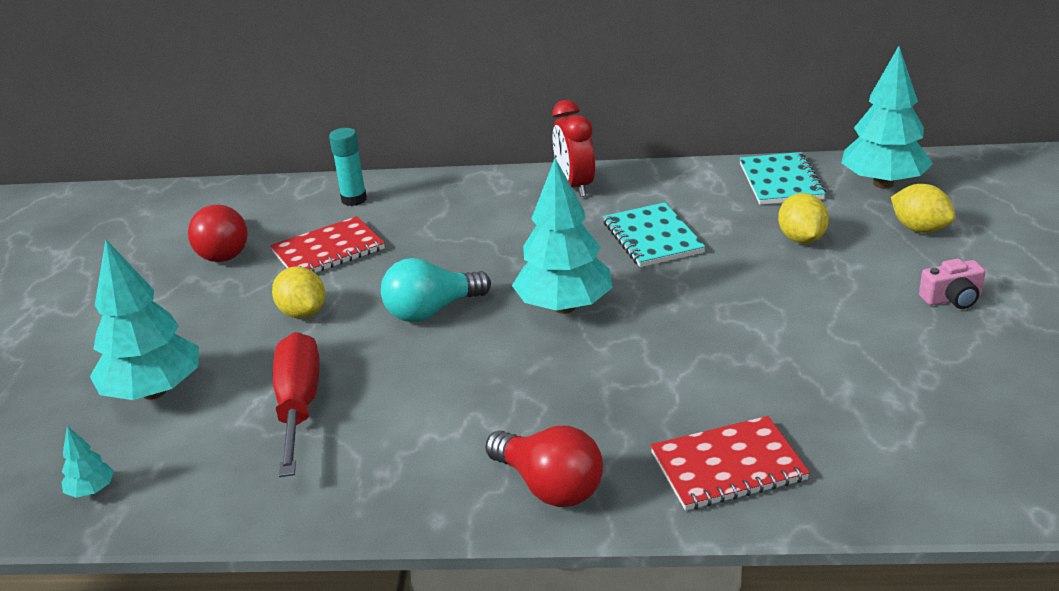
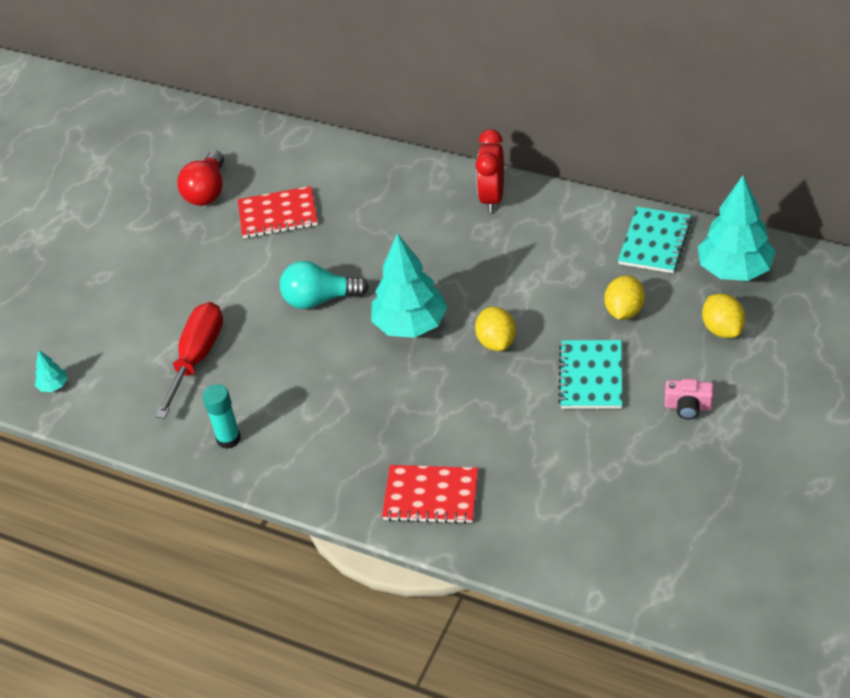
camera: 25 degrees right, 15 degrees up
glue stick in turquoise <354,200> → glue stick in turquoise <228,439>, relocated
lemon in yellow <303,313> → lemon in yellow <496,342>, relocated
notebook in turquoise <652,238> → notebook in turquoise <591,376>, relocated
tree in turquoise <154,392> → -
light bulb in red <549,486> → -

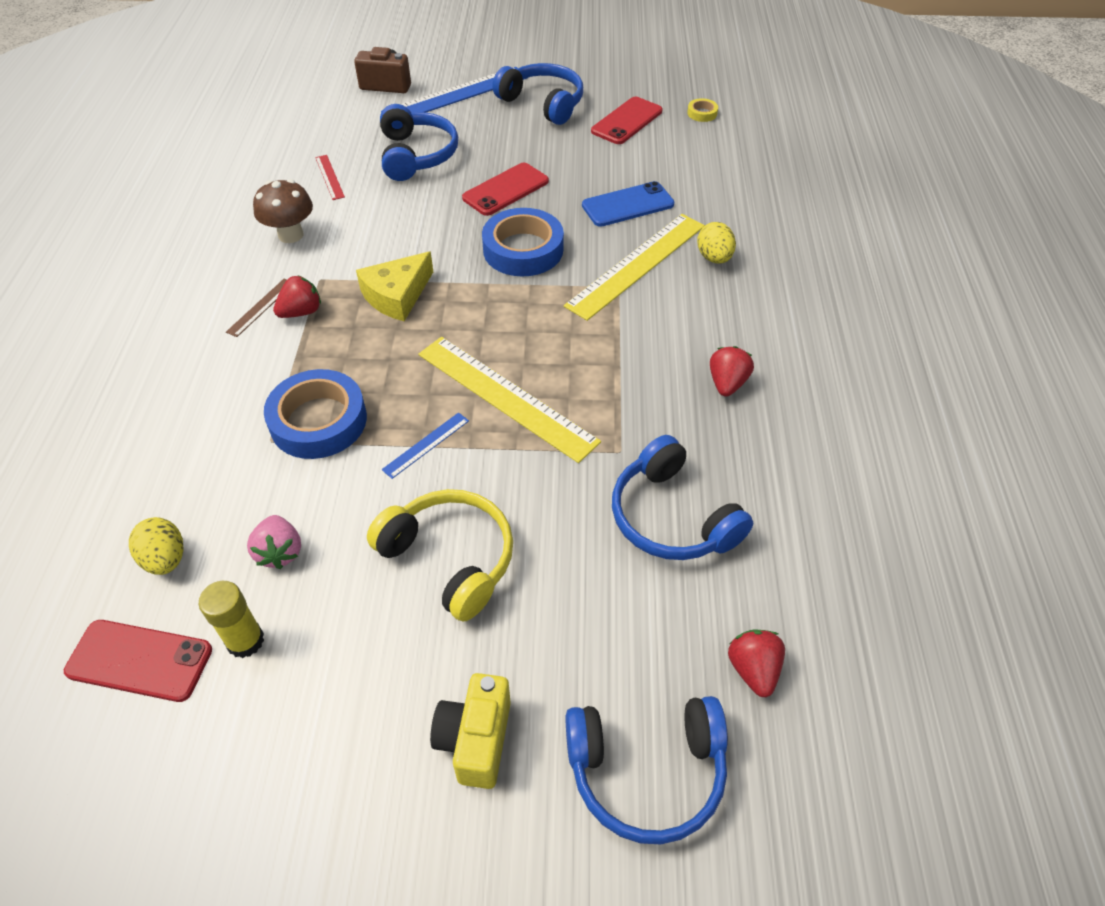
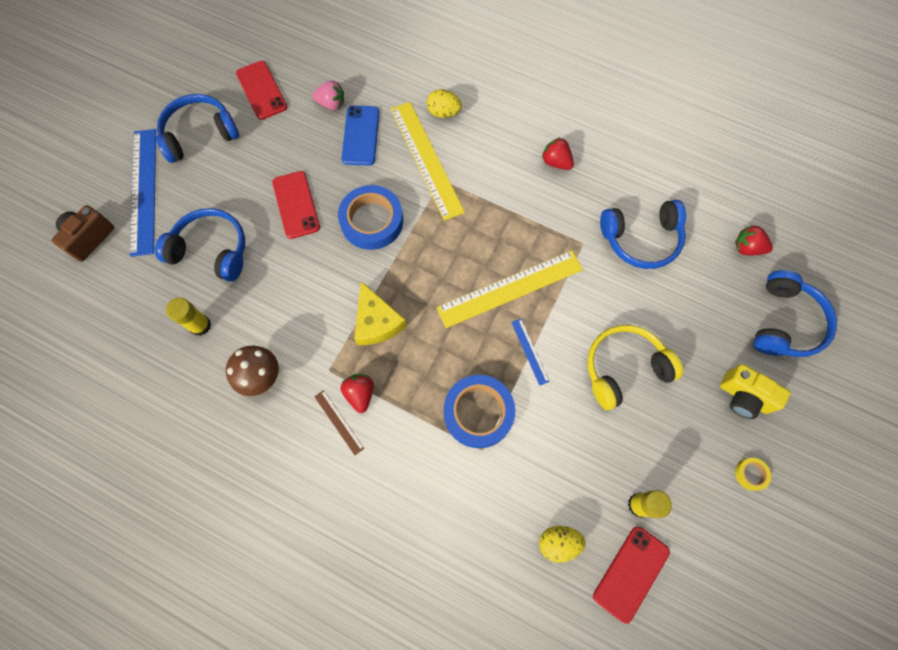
camera: 65 degrees left, 20 degrees up
ruler in red <329,177> → glue stick in yellow <200,325>
strawberry in pink <280,552> → strawberry in pink <331,104>, relocated
tape in yellow <702,113> → tape in yellow <750,474>, relocated

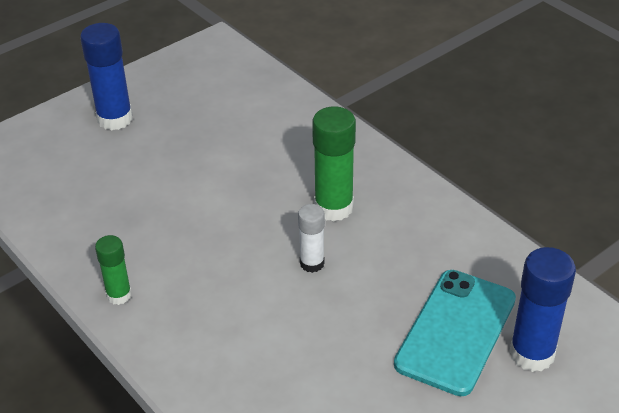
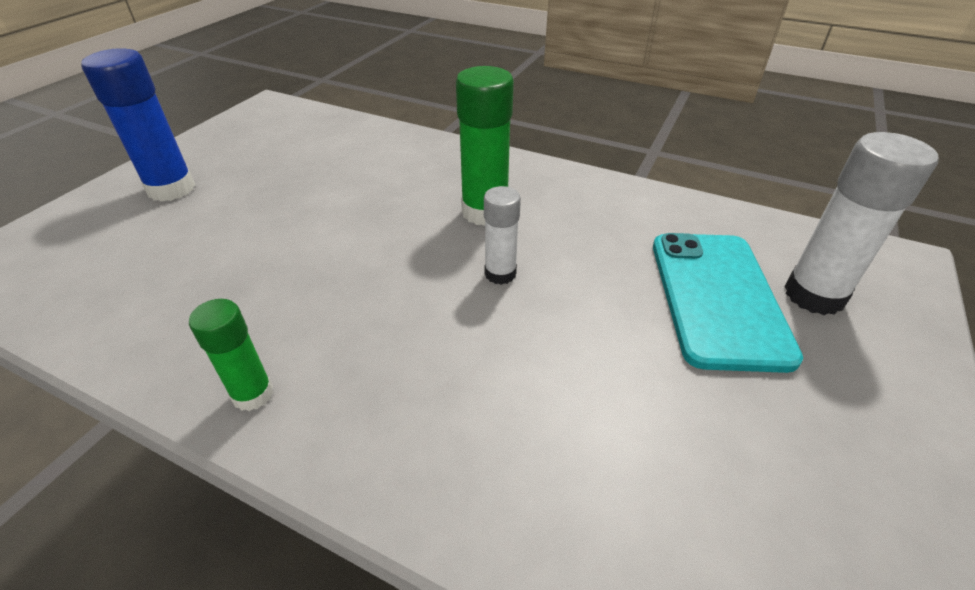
camera: 25 degrees left, 0 degrees up
glue stick in blue <532,354> → glue stick in white <814,295>

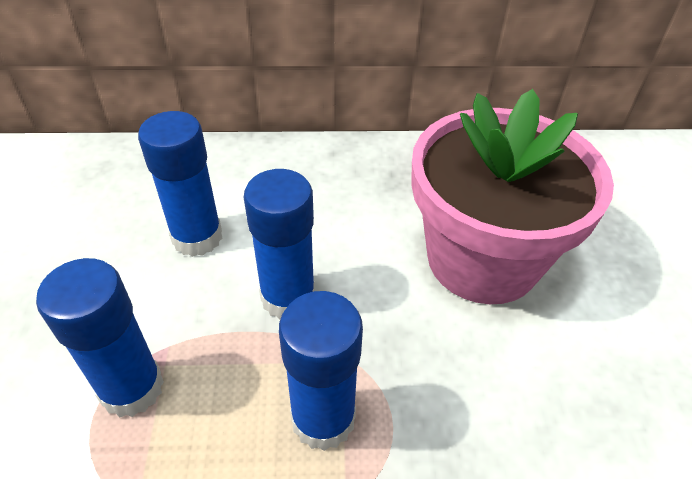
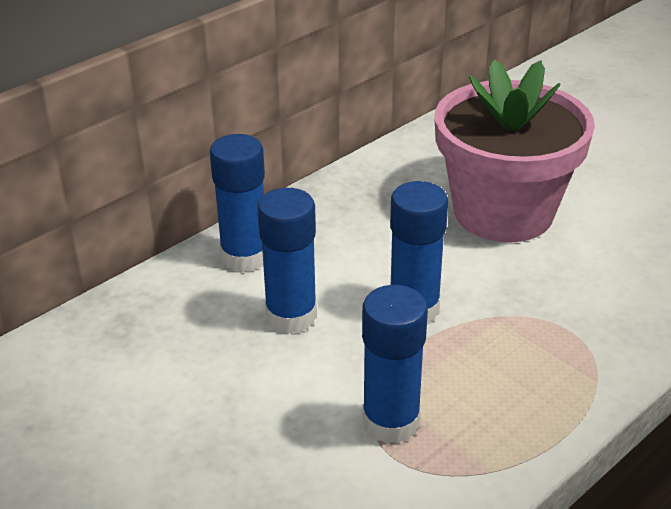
camera: 40 degrees left, 10 degrees down
glue stick in blue <323,419> → glue stick in blue <245,256>, relocated

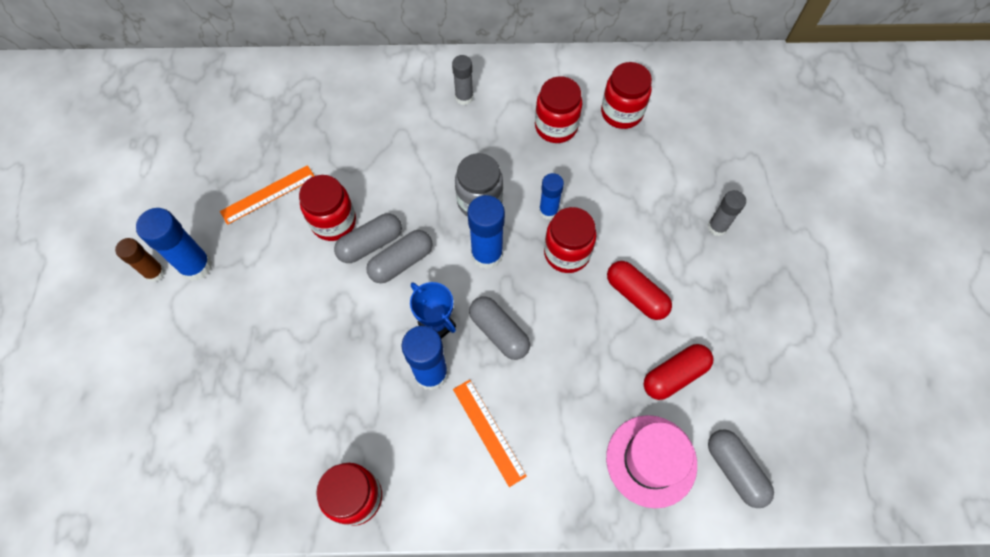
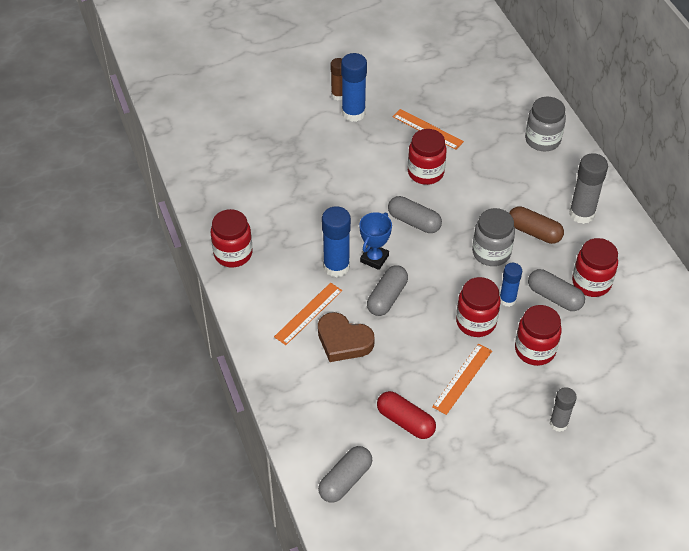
camera: 70 degrees right, 15 degrees down
- → heart in brown <343,341>
capsule in red <636,295> → ruler in orange <462,378>
- → capsule in brown <534,232>
jar in red <621,113> → jar in red <535,350>, relocated
- → jar in grey <542,140>
capsule in grey <370,244> → capsule in grey <554,297>, relocated
glue stick in grey <464,97> → glue stick in grey <581,214>, x1.59
glue stick in blue <487,254> → -
hat in pink <651,460> → -

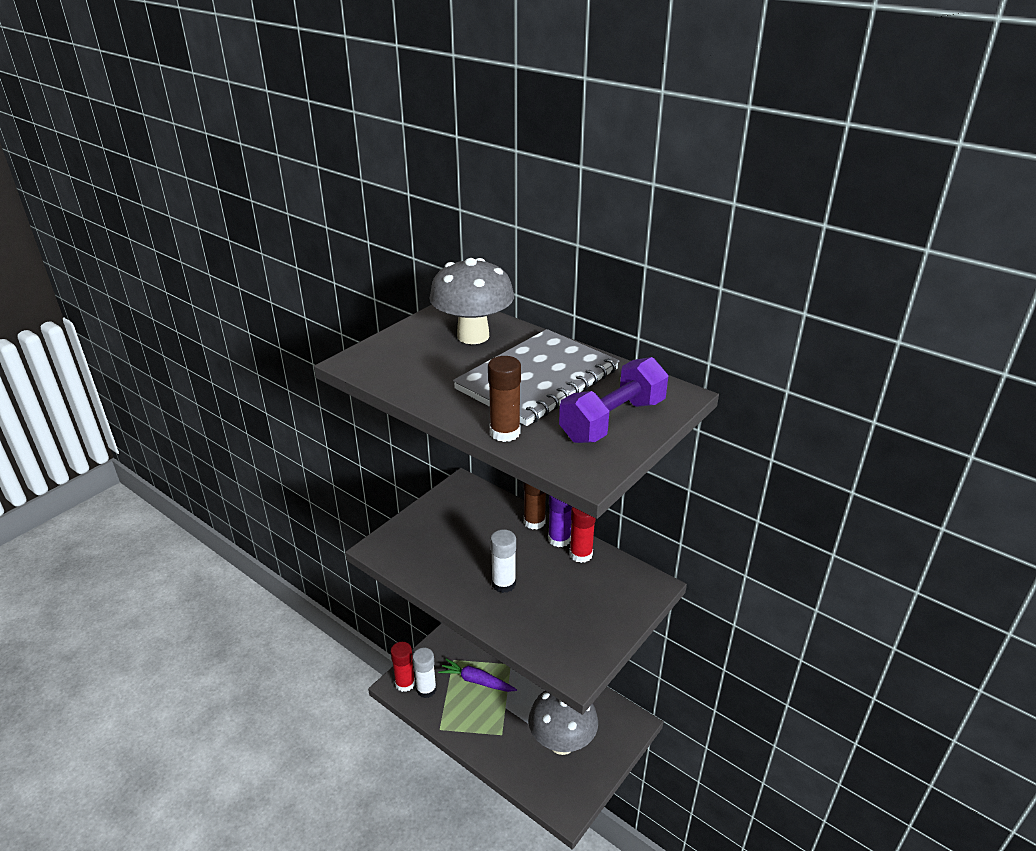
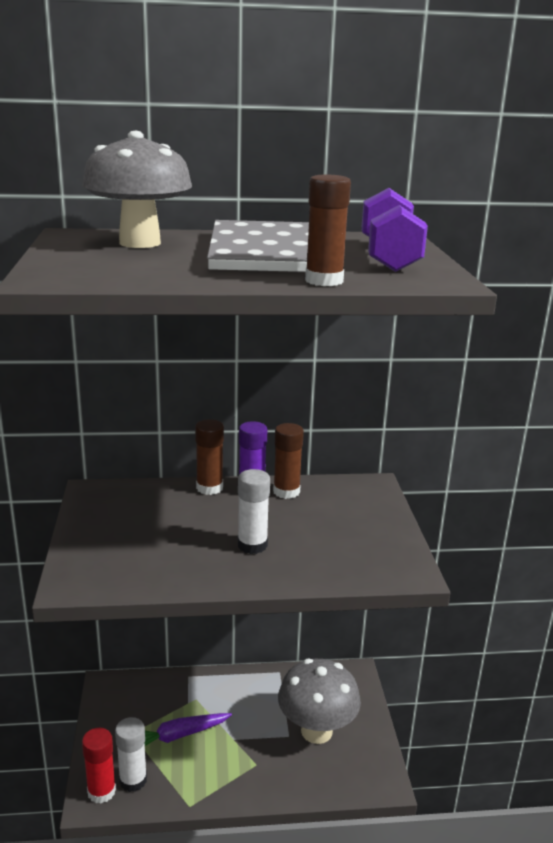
camera: 45 degrees left, 10 degrees down
glue stick in red <581,554> → glue stick in brown <286,491>

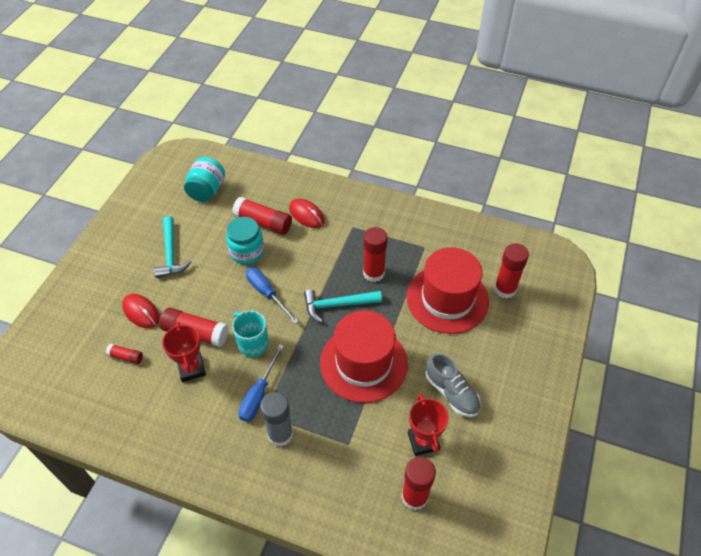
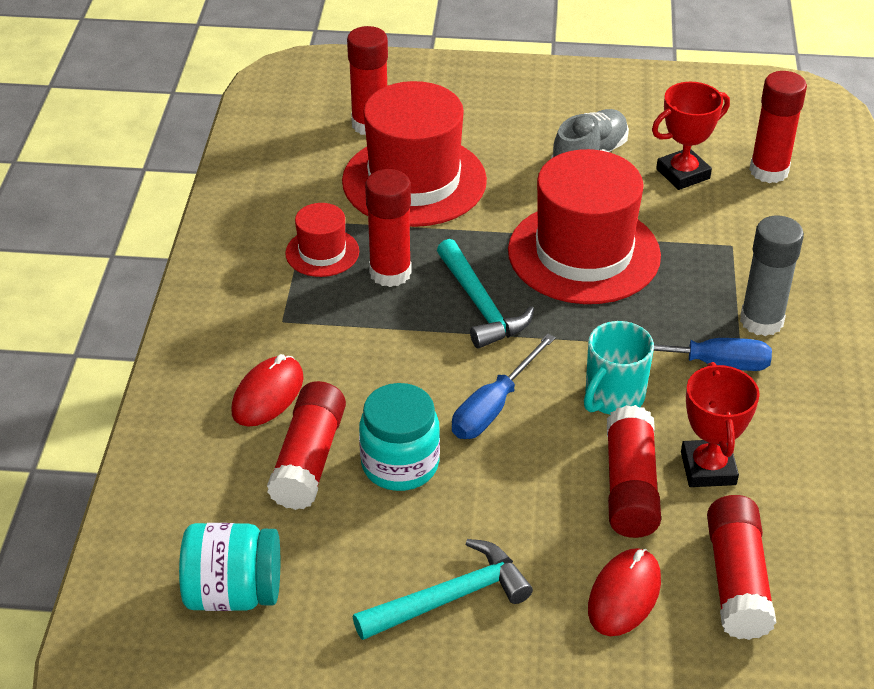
camera: 105 degrees left, 10 degrees down
- → hat in red <322,252>
trophy in red <191,369> → trophy in red <708,468>, 60 degrees counterclockwise
glue stick in red <126,357> → glue stick in red <736,580>, x1.92

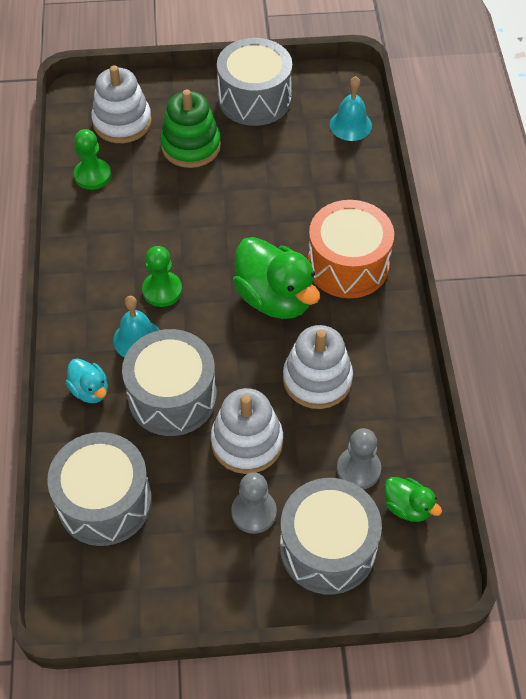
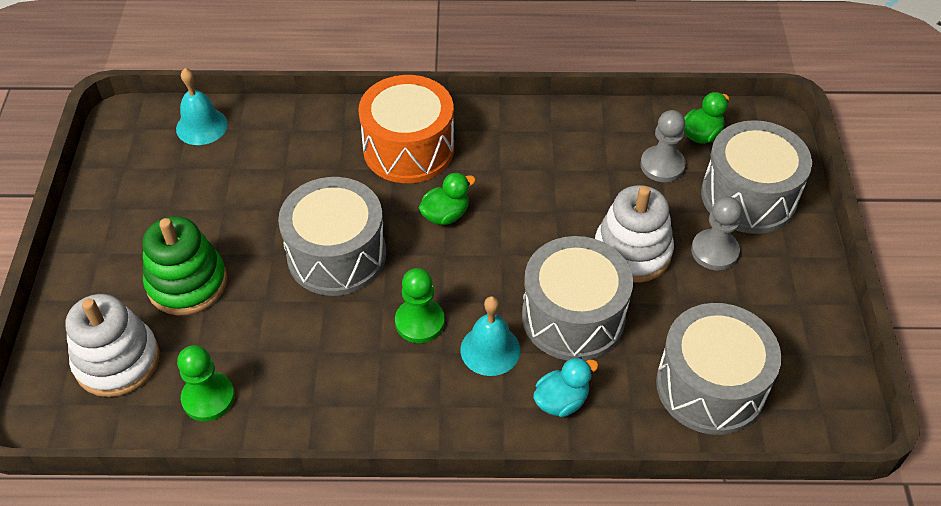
camera: 85 degrees left, 5 degrees down
drum in grey <254,99> → drum in grey <337,255>, relocated
duck in green <275,298> → duck in green <445,215>, x0.51
stacking toy in white <317,379> → -

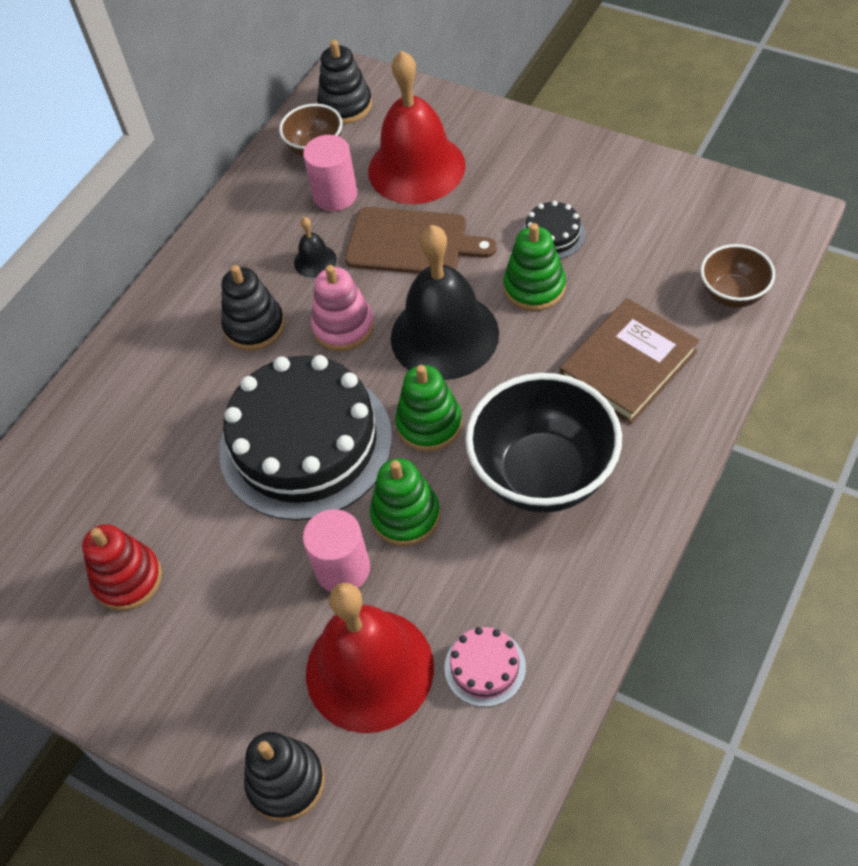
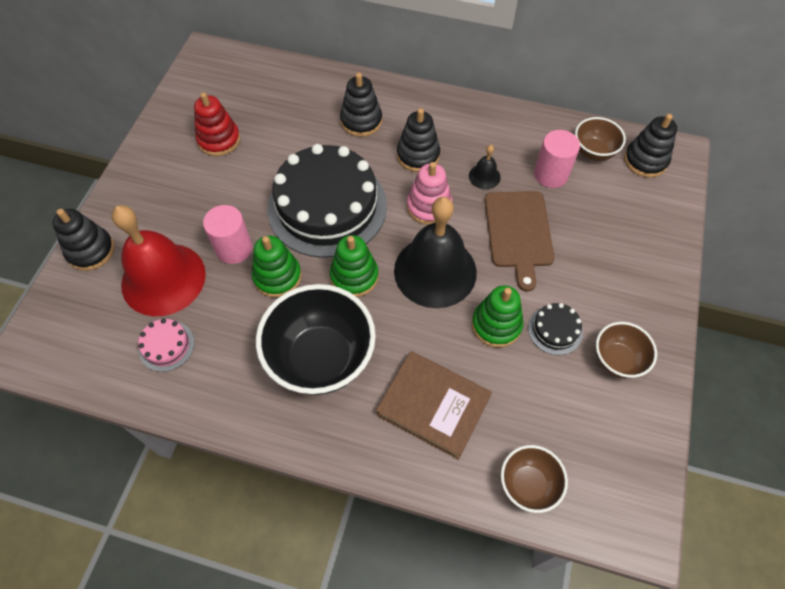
camera: 70 degrees right, 5 degrees up
- → stacking toy in black <361,121>
- → bowl in brown <617,360>
bell in red <416,168> → -

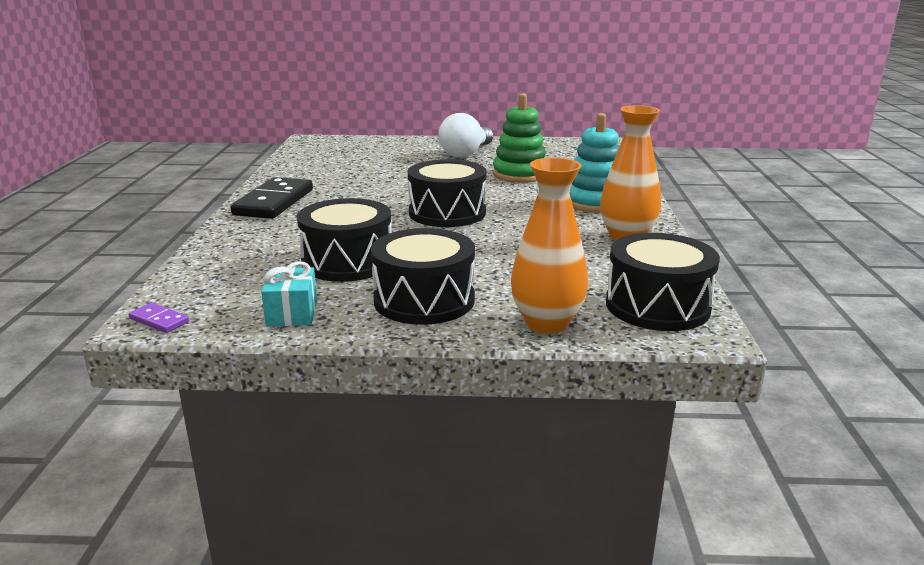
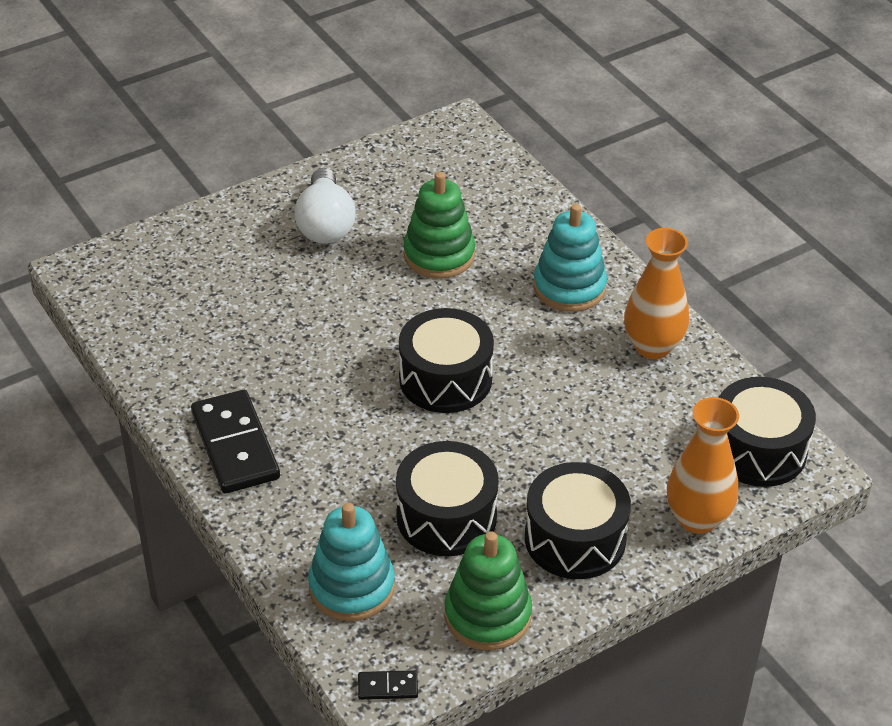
camera: 35 degrees left, 20 degrees up
- → stacking toy in turquoise <351,587>
domino in purple <159,320> → domino in black <388,687>
gift in turquoise <292,313> → stacking toy in green <487,615>

